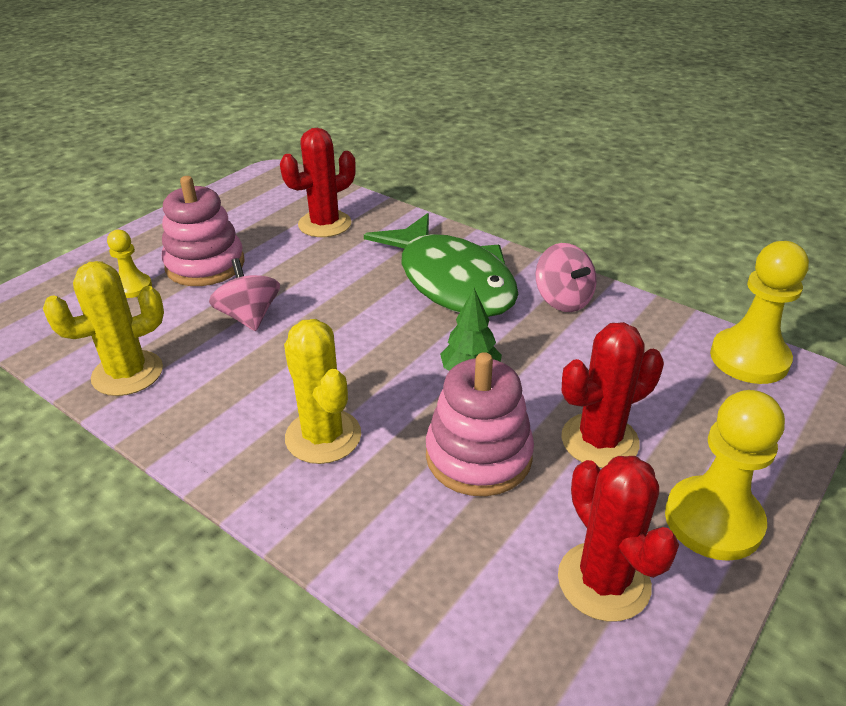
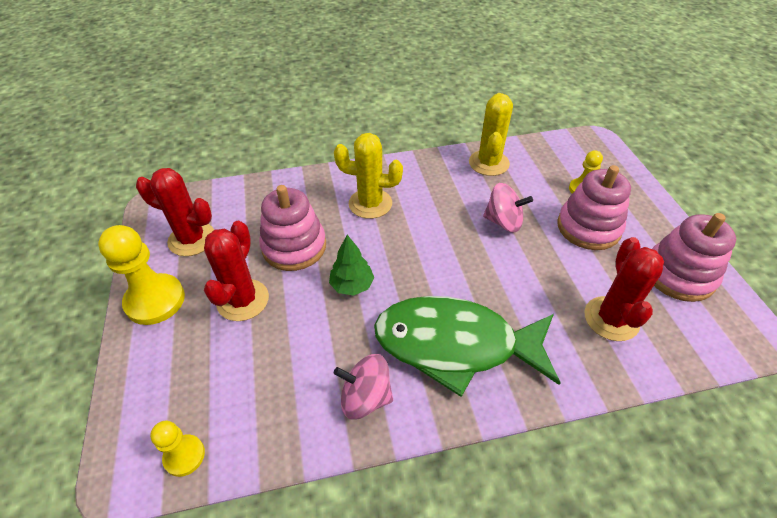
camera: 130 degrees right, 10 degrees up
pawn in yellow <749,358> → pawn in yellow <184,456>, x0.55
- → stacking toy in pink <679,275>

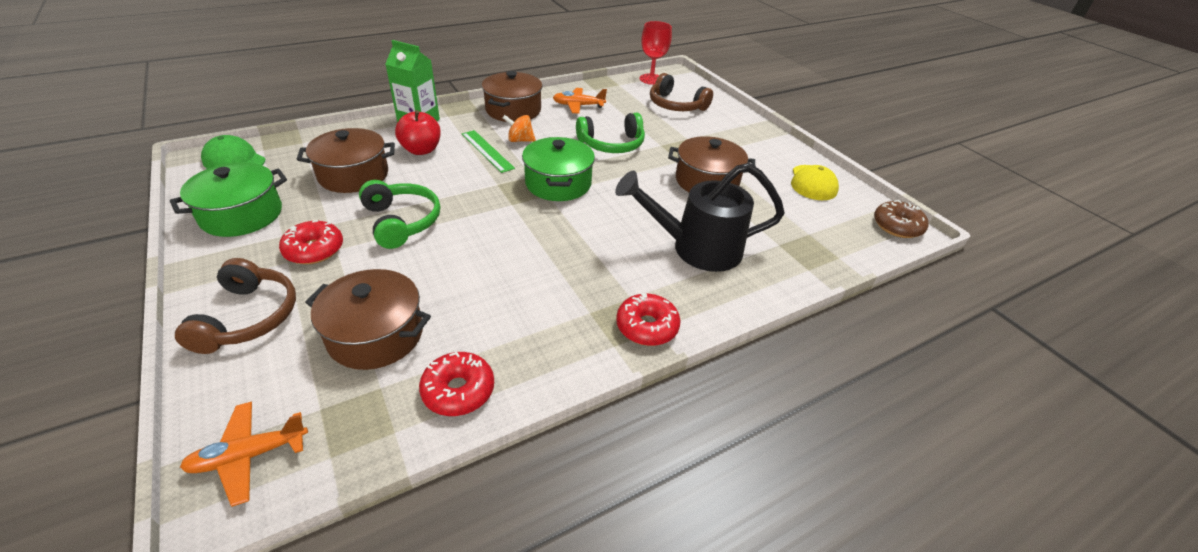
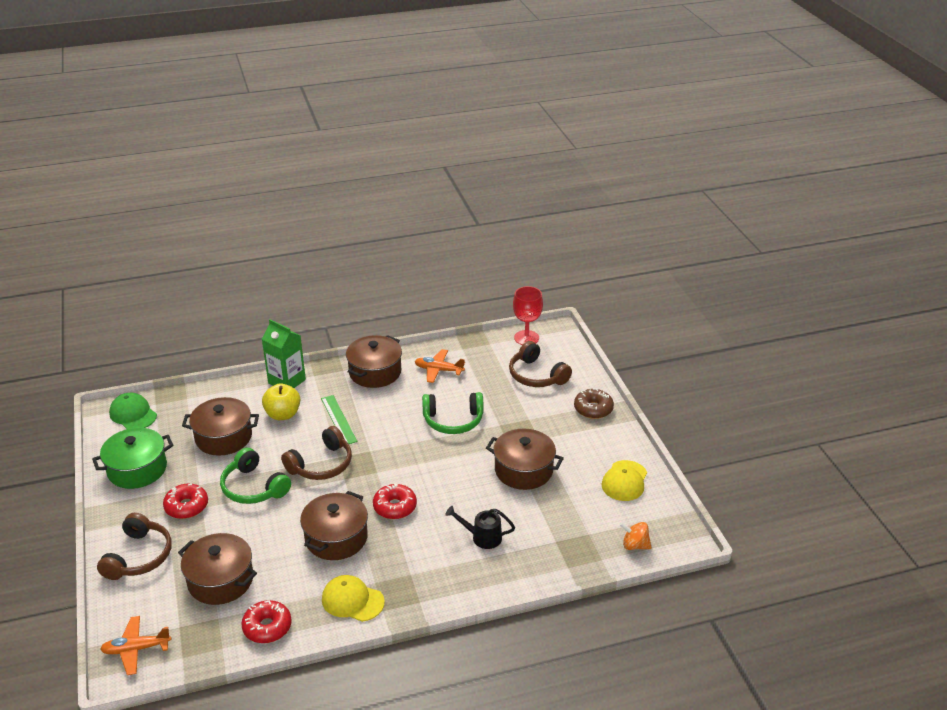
camera: 15 degrees right, 5 degrees down
headphones in green <401,222> → headphones in green <254,487>, 150 degrees clockwise
apple in red <421,150> → apple in yellow <283,414>
- → headphones in brown <321,464>
- → pot in brown <336,538>
- → cap in yellow <352,600>
donut in red <647,326> → donut in red <395,507>, relocated
watering can in black <696,248> → watering can in black <482,537>, x0.51
donut in brown <897,226> → donut in brown <593,409>, relocated
spinning top in orange <520,140> → spinning top in orange <634,545>, relocated
pot in green <558,183> → -

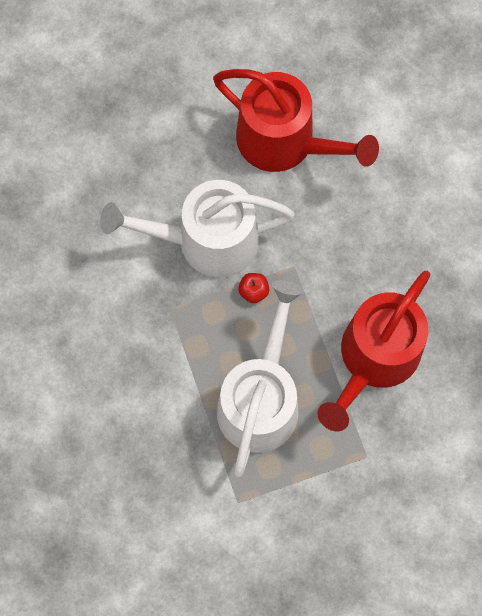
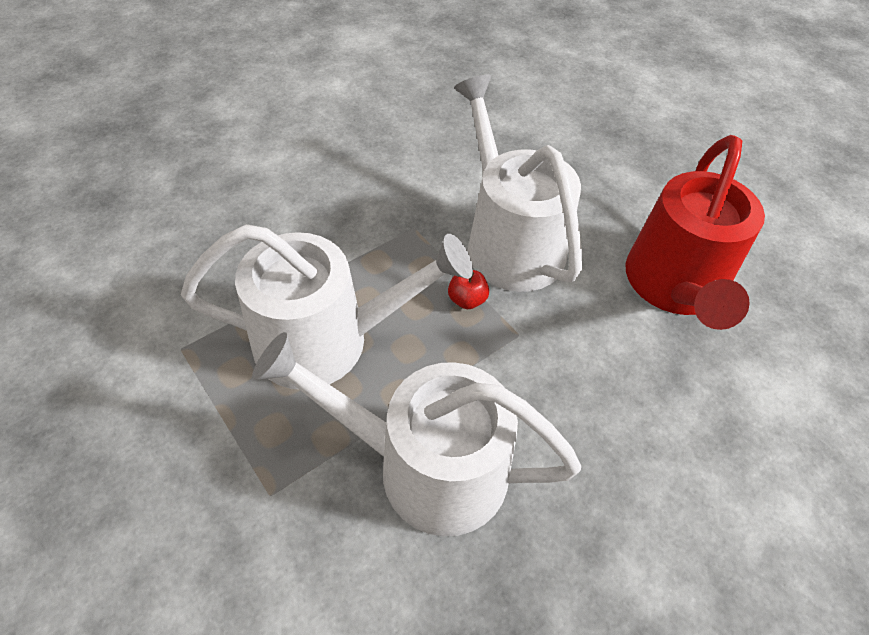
camera: 70 degrees right, 20 degrees down
watering can in red <374,358> → watering can in white <426,467>

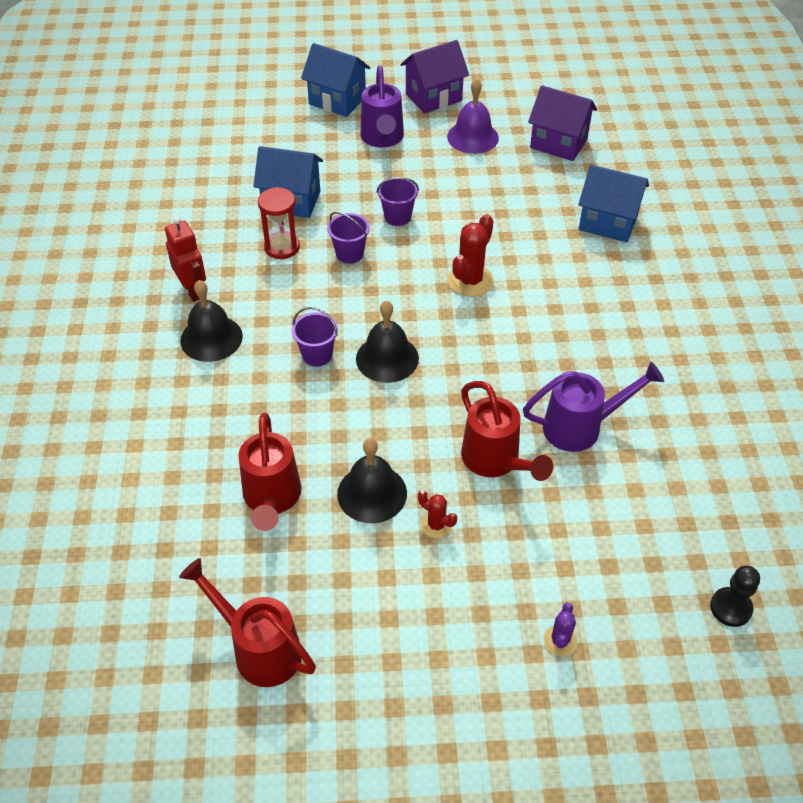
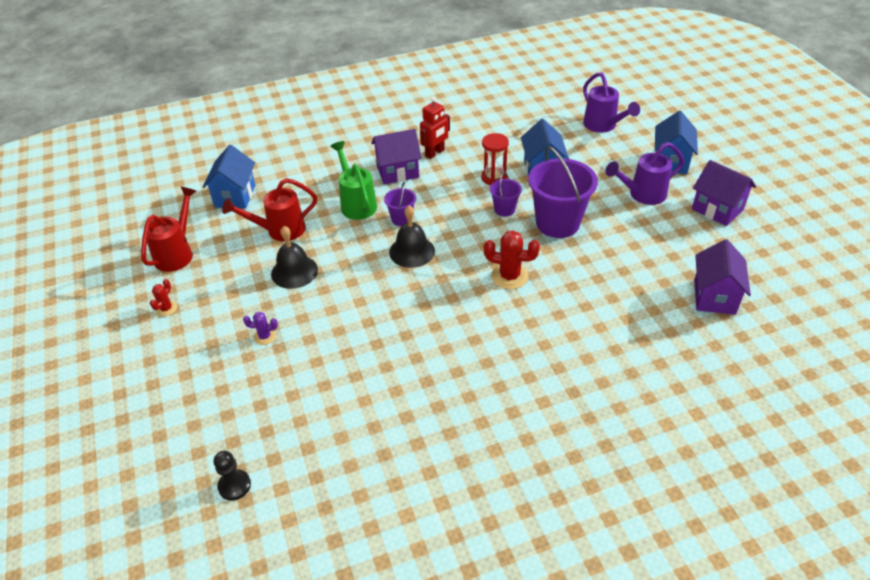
camera: 75 degrees right, 5 degrees down
cactus in red <436,525> → cactus in red <166,309>, relocated
house in blue <608,223> → house in blue <235,196>, relocated
cactus in purple <560,640> → cactus in purple <265,336>, relocated
- → watering can in green <356,203>
bell in black <211,338> → house in purple <397,172>
bucket in purple <397,217> → bucket in purple <557,223>, x2.05
watering can in purple <581,427> → watering can in purple <603,126>, relocated
bell in purple <472,137> → -
watering can in red <495,461> → -

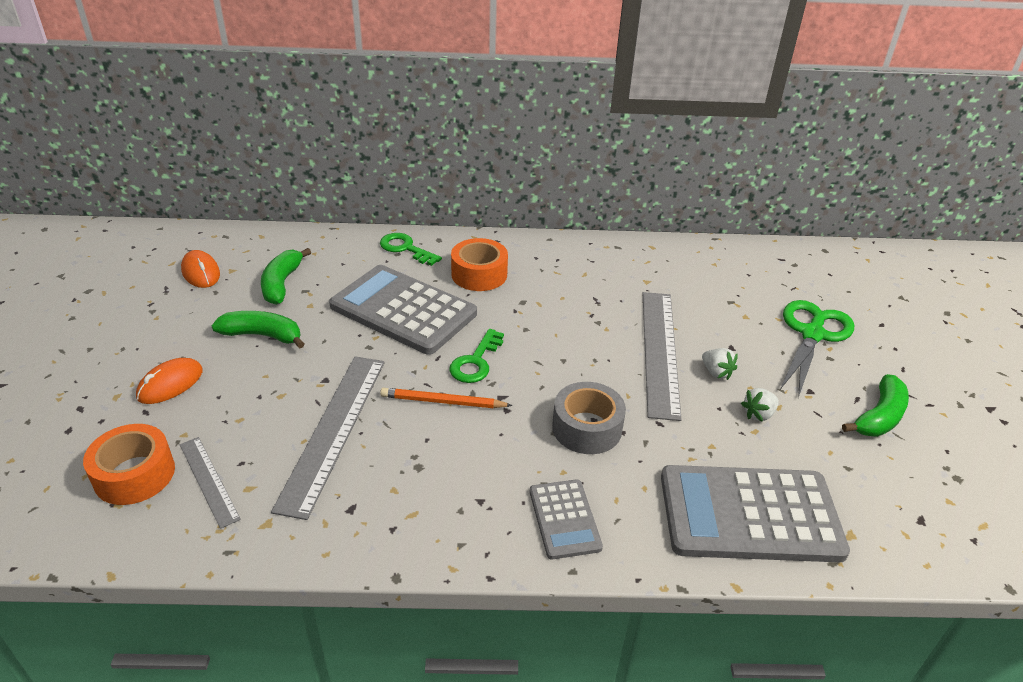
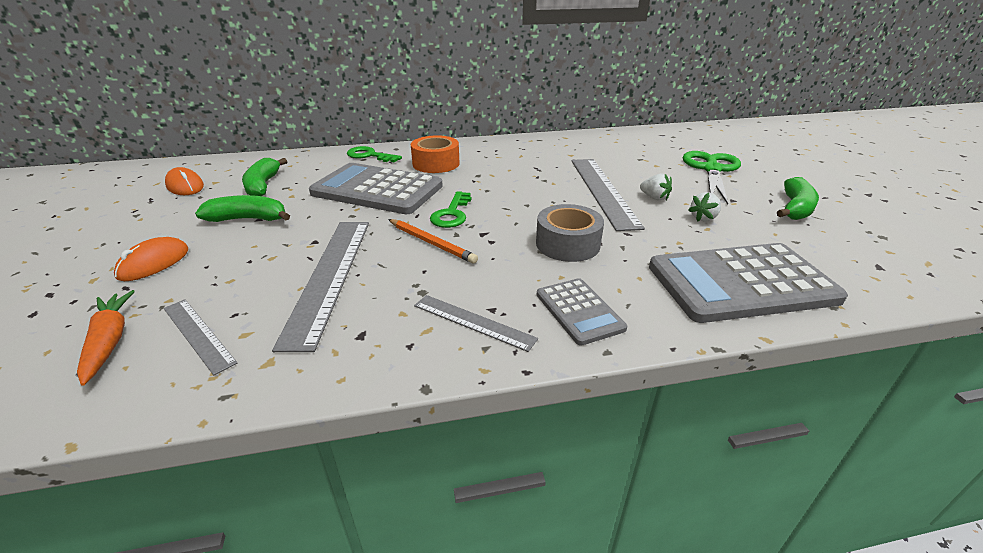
camera: 10 degrees left, 5 degrees down
tape in orange <134,474> → carrot in orange <109,341>
pencil in orange <443,402> → pencil in orange <431,243>, 135 degrees counterclockwise
- → ruler in grey <473,322>

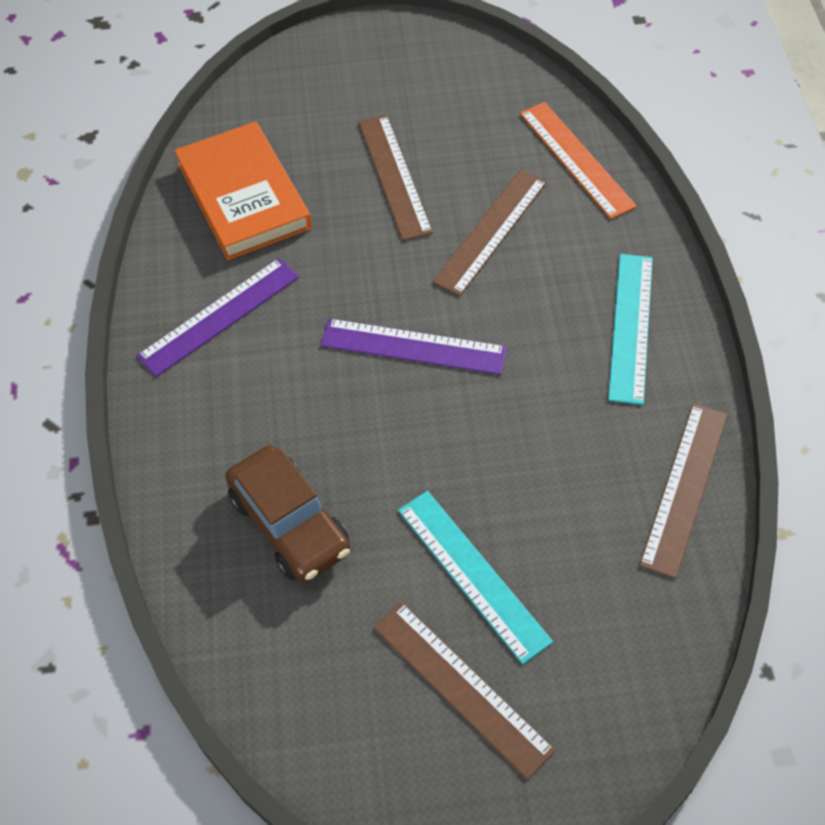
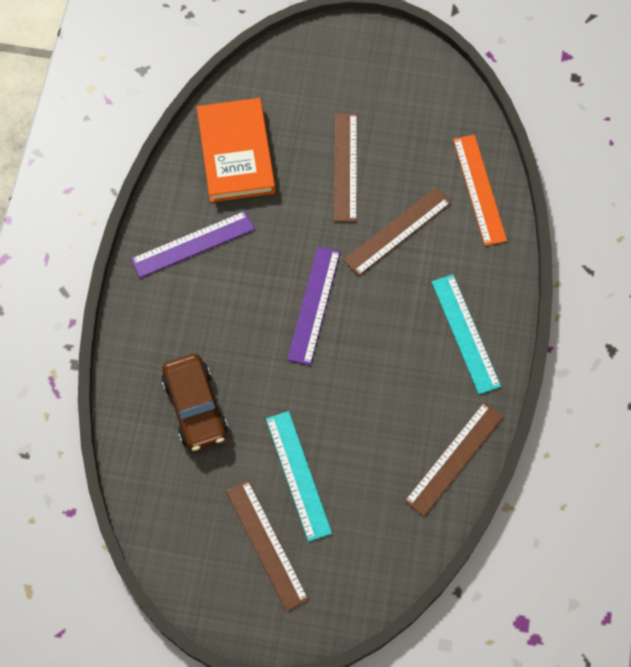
camera: 15 degrees right, 10 degrees up
ruler in purple <413,346> → ruler in purple <314,305>, 75 degrees clockwise
ruler in turquoise <631,327> → ruler in turquoise <465,333>, 45 degrees counterclockwise

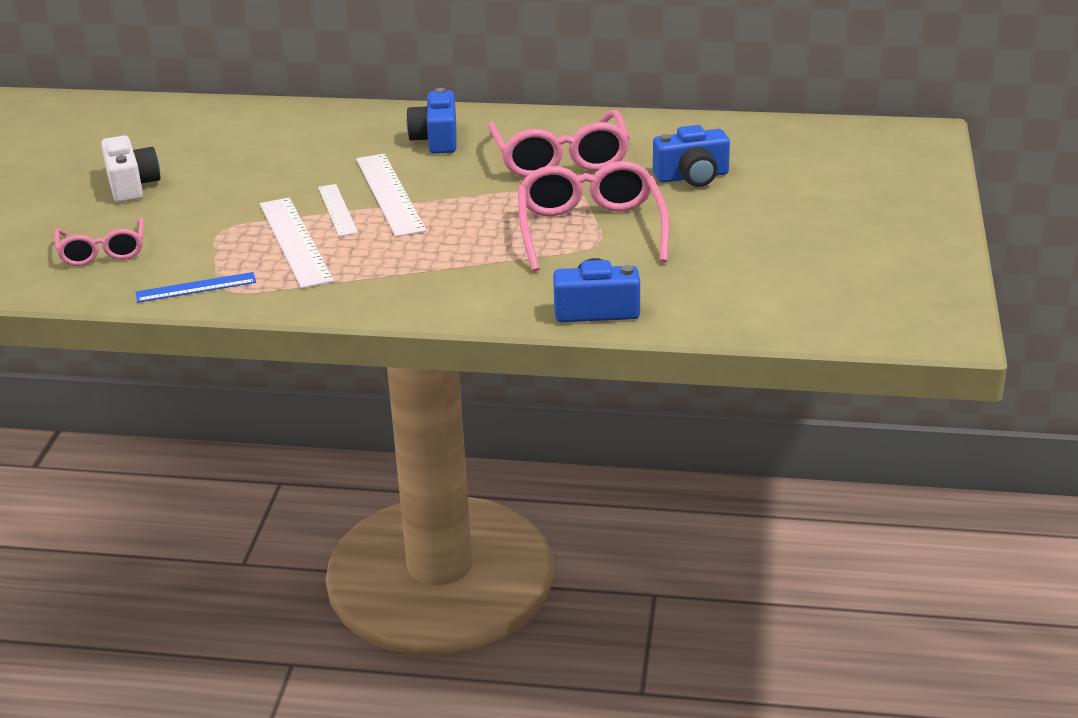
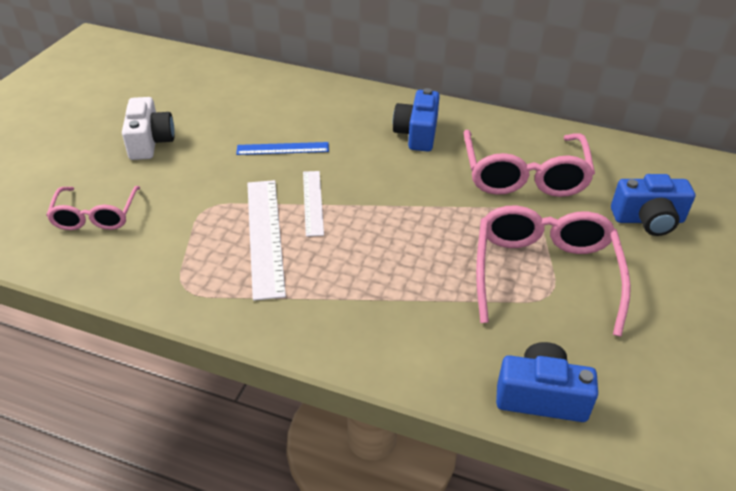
camera: 10 degrees right, 10 degrees up
ruler in blue <196,287> → ruler in blue <283,149>, relocated
ruler in white <390,194> → -

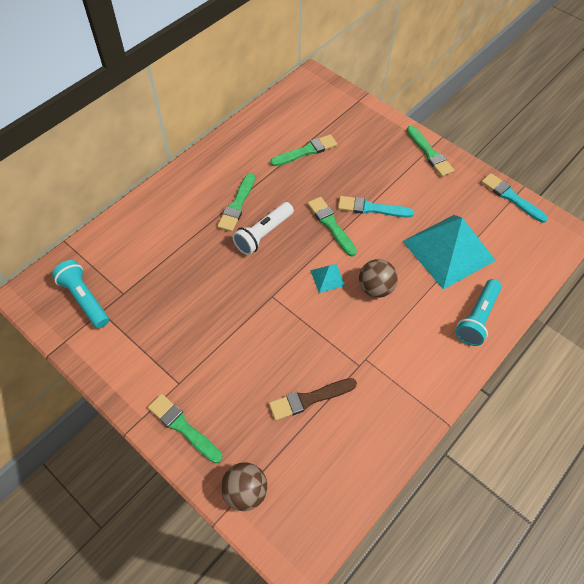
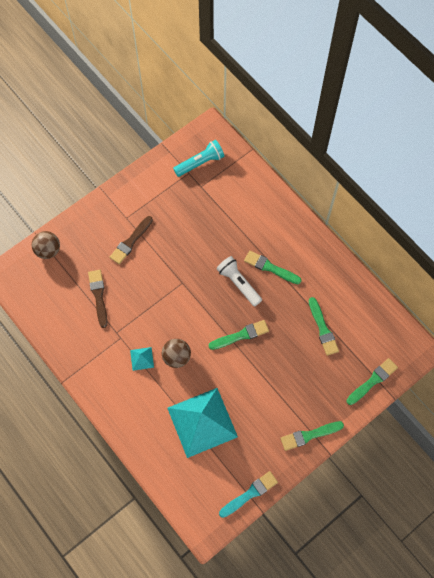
camera: 100 degrees right, 10 degrees up
- → brush in brown <131,241>
pyramid in turquoise <327,278> → pyramid in turquoise <142,358>, relocated
brush in green <183,427> → brush in green <373,381>, relocated
brush in turquoise <371,208> → -
flashlight in turquoise <477,318> → -

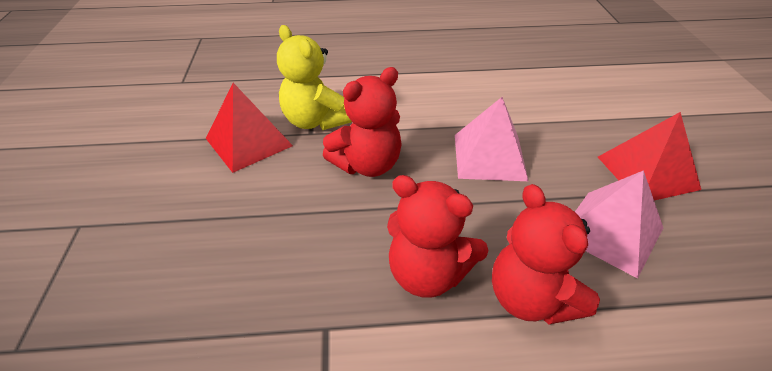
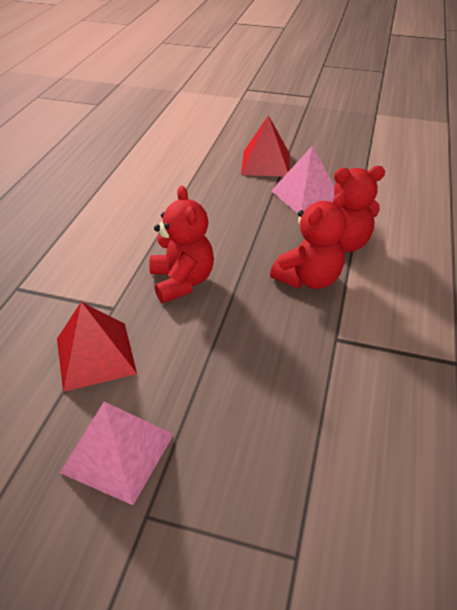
camera: 70 degrees left, 0 degrees up
pyramid in pink <489,157> → pyramid in pink <118,452>, relocated
teddy bear in yellow <315,121> → -

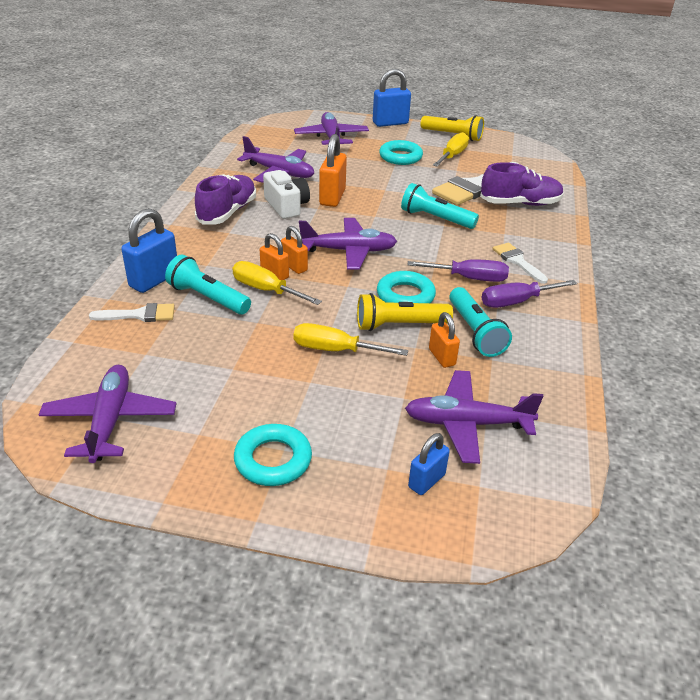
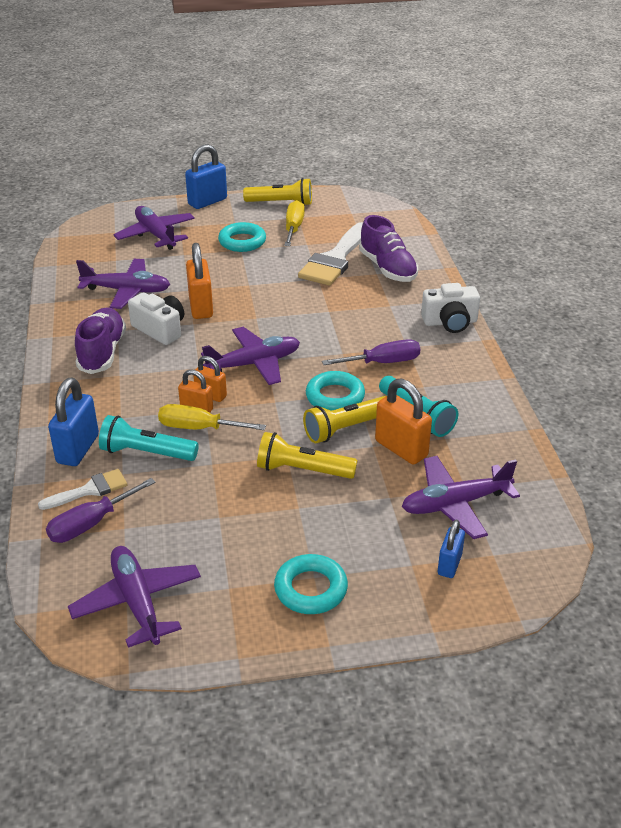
camera: 20 degrees left, 0 degrees up
screwdriver in purple <516,302> → screwdriver in purple <91,524>, relocated
screwdriver in yellow <335,350> → flashlight in yellow <303,470>
shoe in purple <520,203> → shoe in purple <387,268>, 90 degrees clockwise
padlock in orange <442,357> → padlock in orange <401,449>, x1.66
- → camera in white <450,322>
flashlight in turquoise <435,219> → -
brush in white <517,261> → -

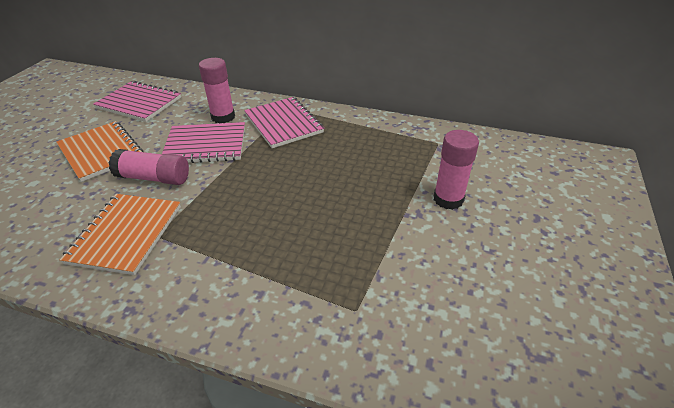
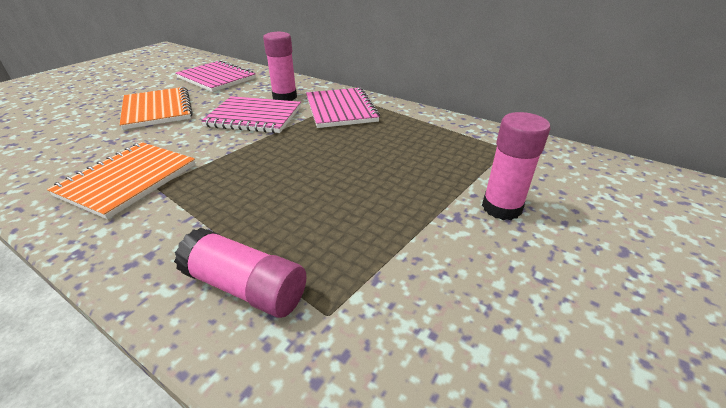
camera: 15 degrees right, 5 degrees down
glue stick in pink <154,178> → glue stick in pink <246,287>, relocated

